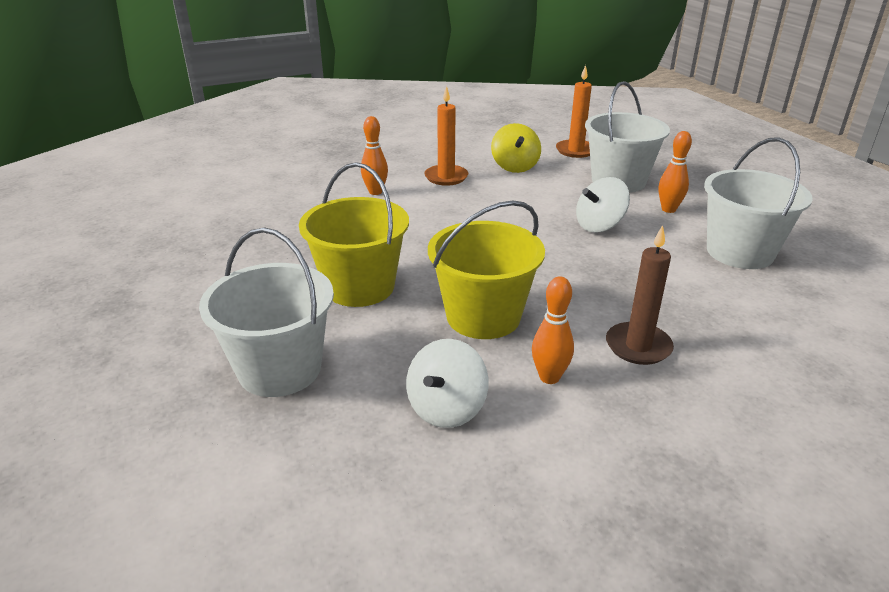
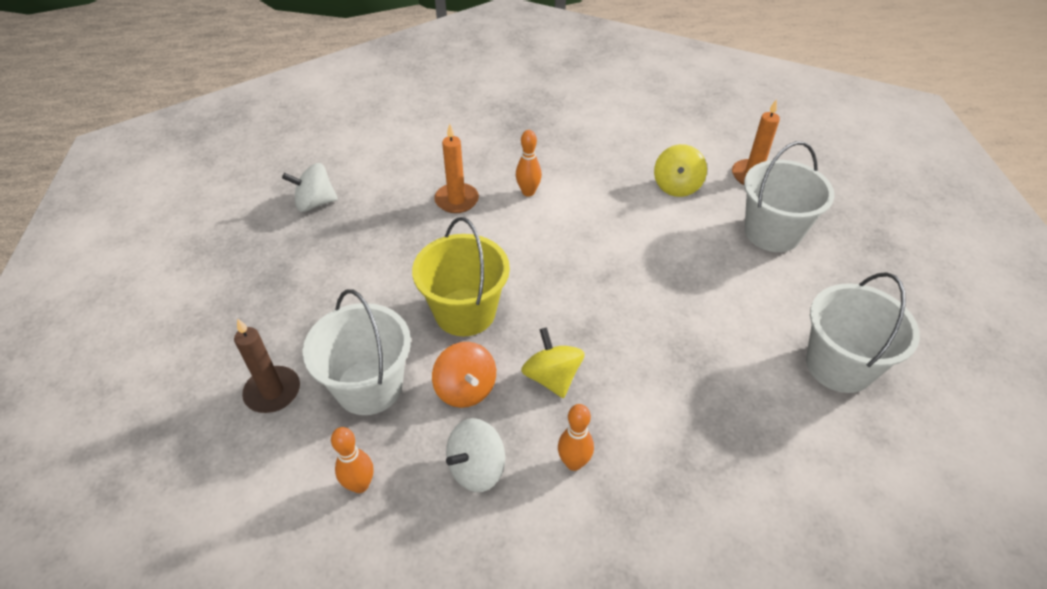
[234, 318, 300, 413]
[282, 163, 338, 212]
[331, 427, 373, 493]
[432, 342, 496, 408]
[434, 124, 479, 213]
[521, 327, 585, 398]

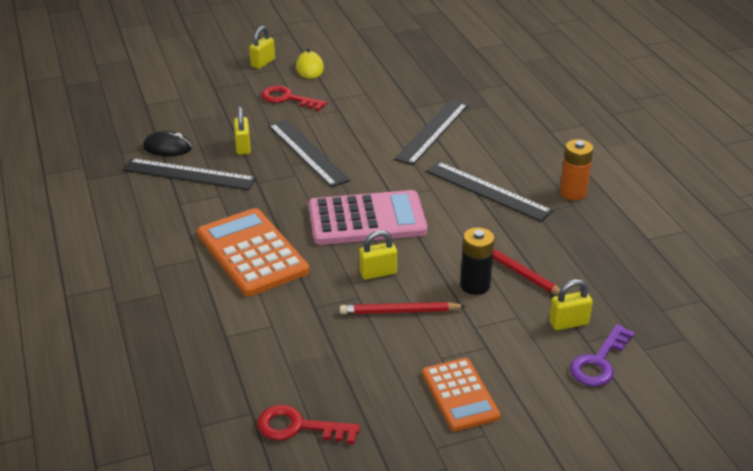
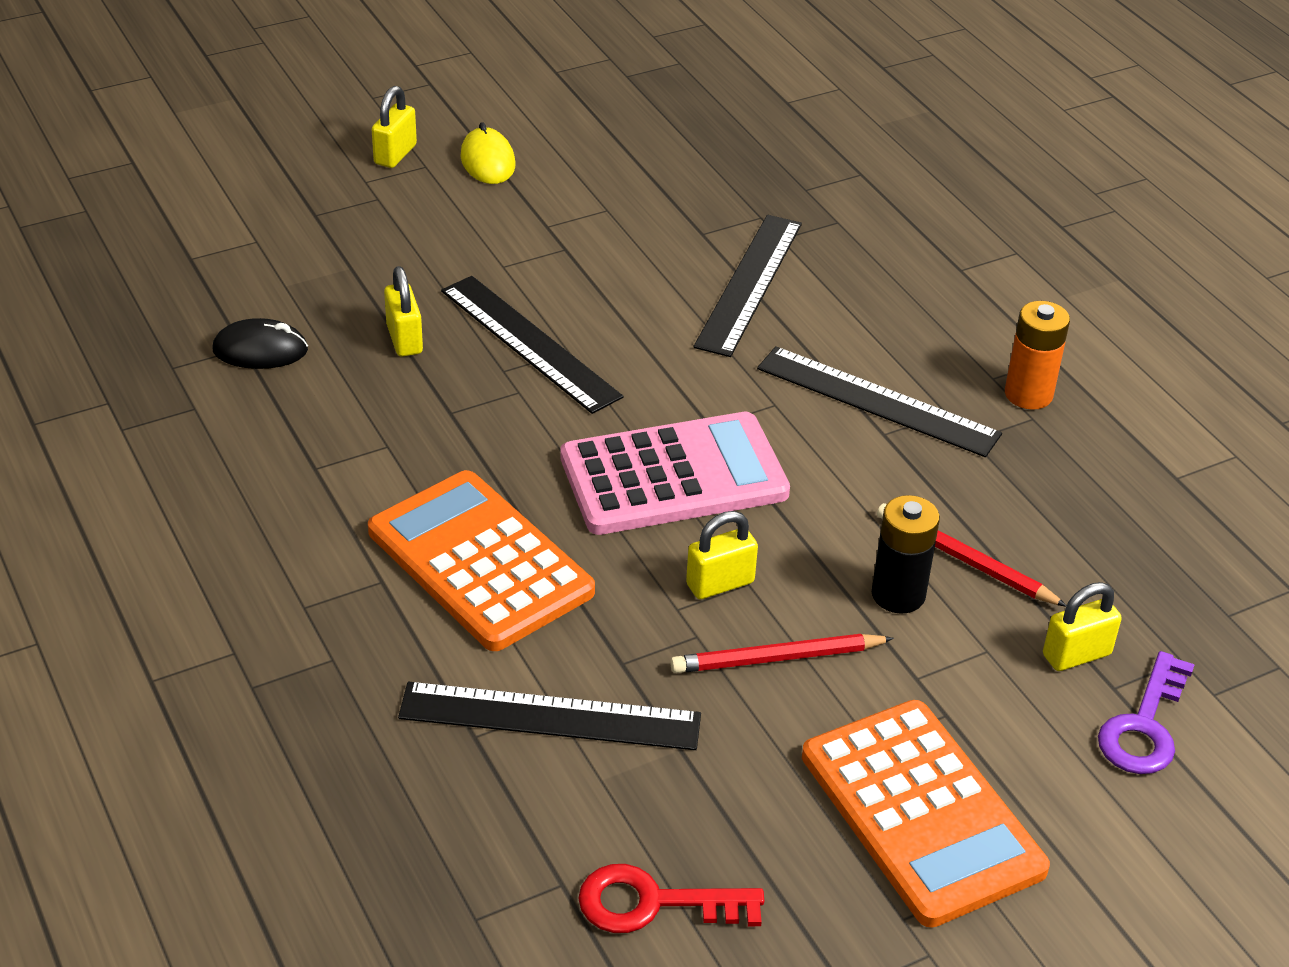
[398, 682, 701, 750]
[802, 700, 1050, 928]
[261, 86, 327, 111] (first image)

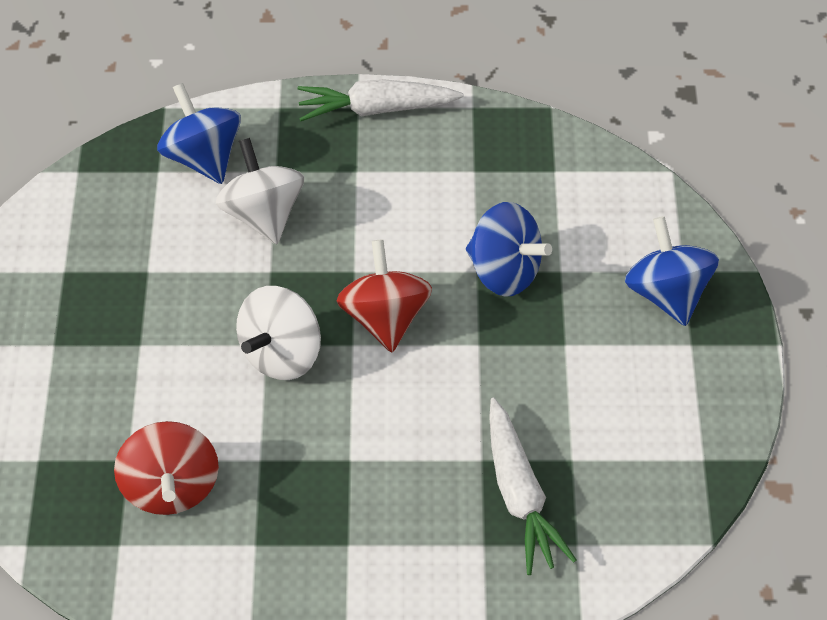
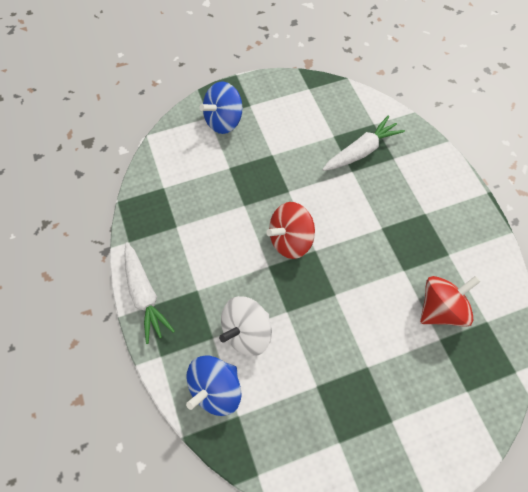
[236, 286, 321, 380] (first image)
[466, 202, 552, 297] (first image)

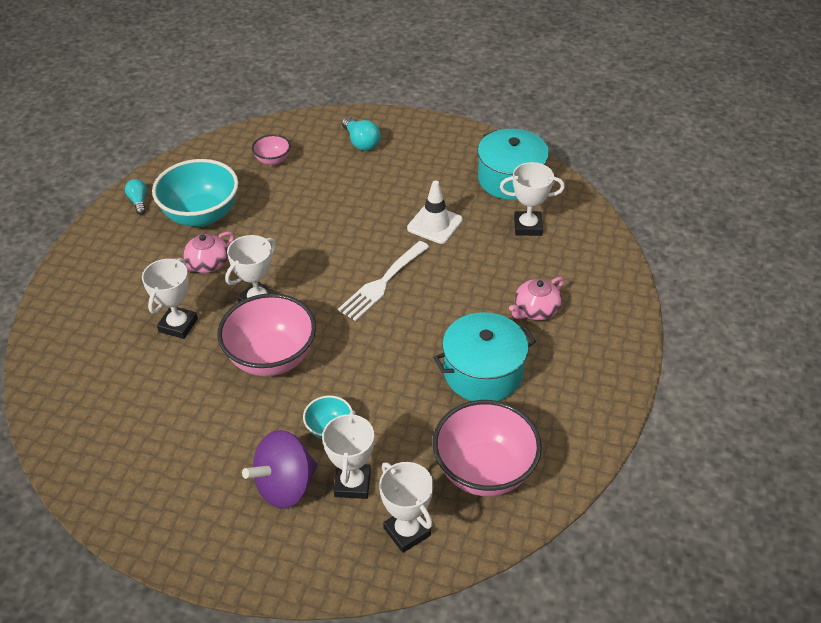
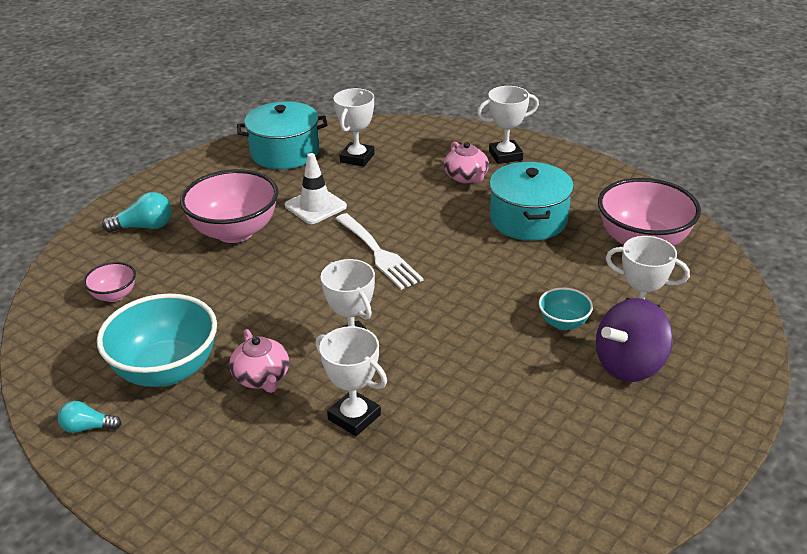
[180, 169, 278, 243]
[477, 86, 539, 164]
[596, 298, 673, 382]

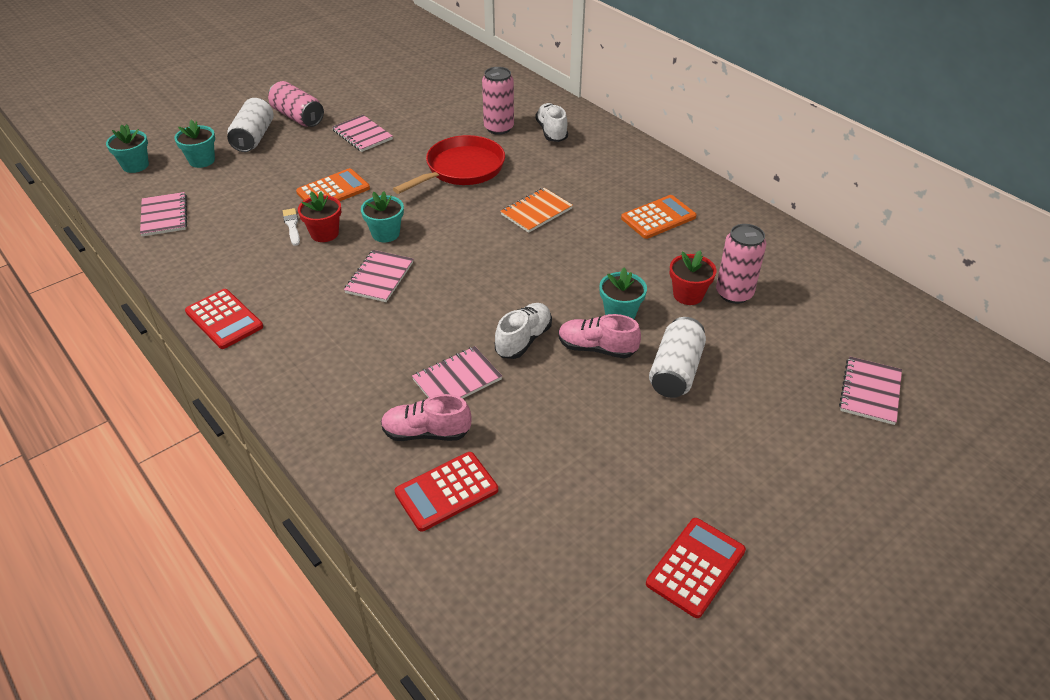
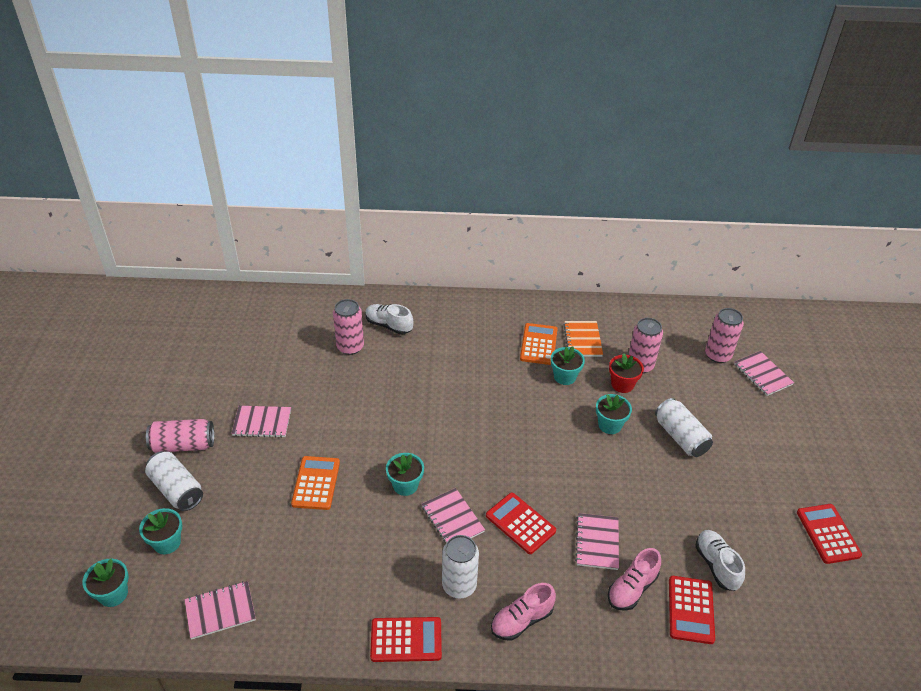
[184, 581, 256, 640]
[442, 535, 479, 599]
[486, 493, 556, 554]
[491, 583, 556, 641]
[551, 347, 585, 385]
[563, 321, 603, 357]
[695, 530, 745, 591]
[705, 308, 744, 363]
[283, 208, 300, 246] (first image)
[298, 191, 341, 242] (first image)
[393, 135, 505, 194] (first image)

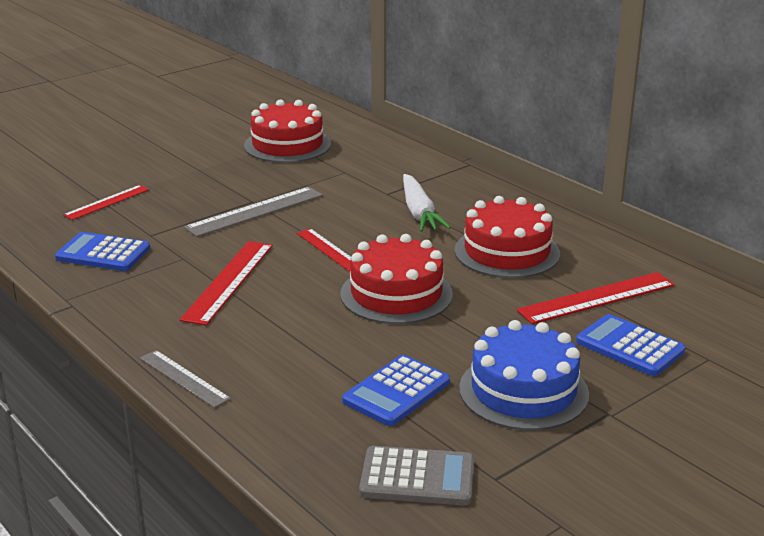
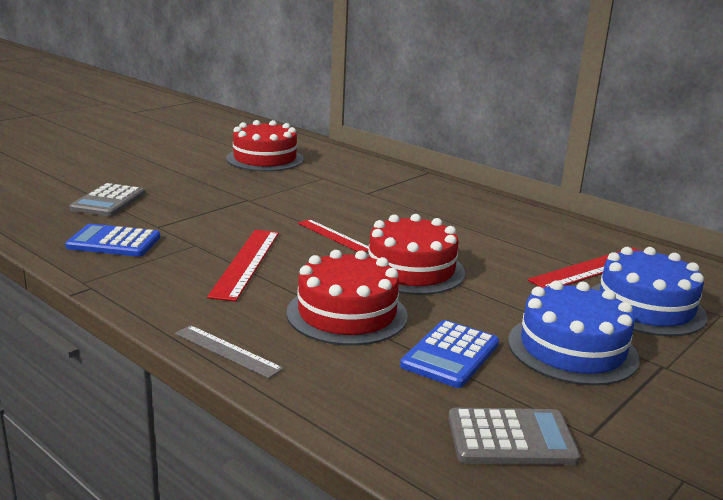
[69, 183, 145, 216]
[286, 250, 408, 346]
[591, 247, 707, 336]
[184, 187, 323, 237] (first image)
[403, 174, 451, 232] (first image)

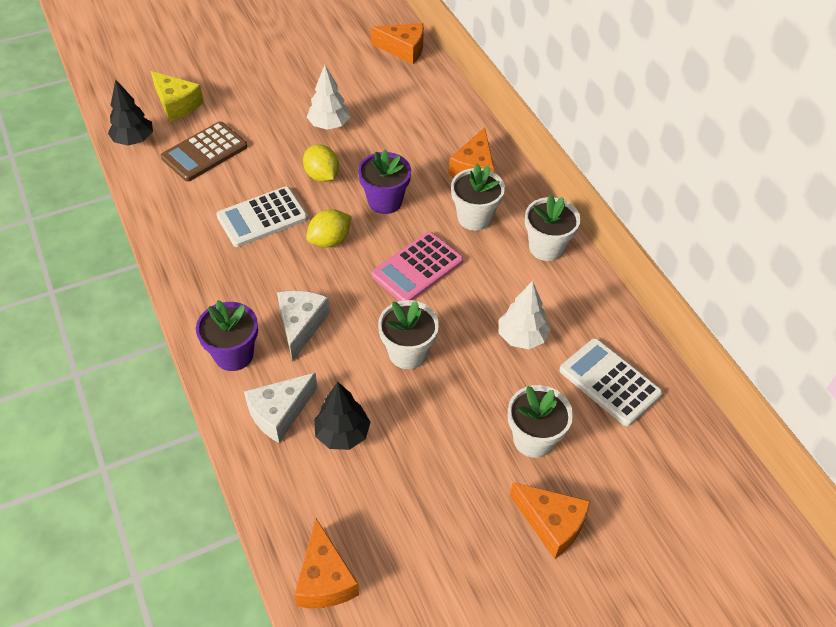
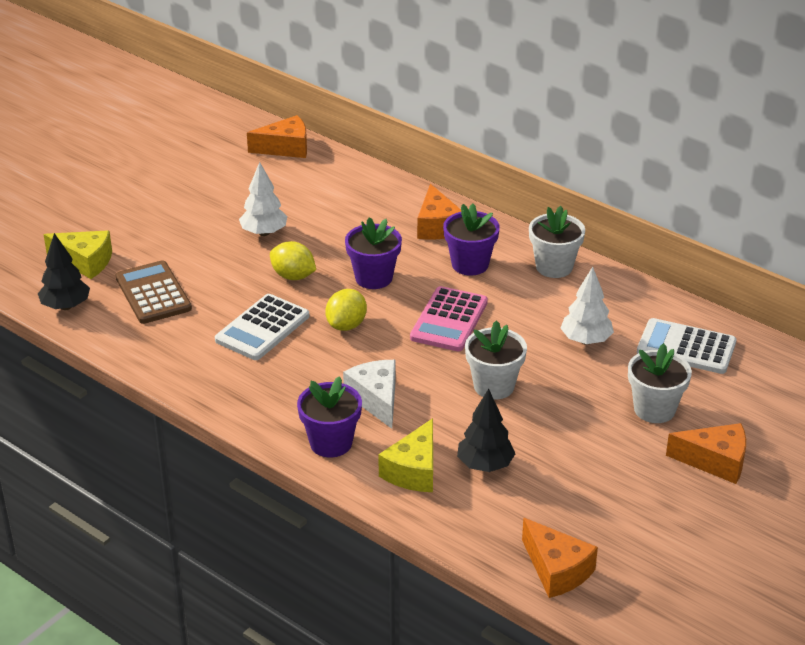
[115, 260, 192, 324]
[378, 418, 433, 492]
[443, 204, 500, 276]

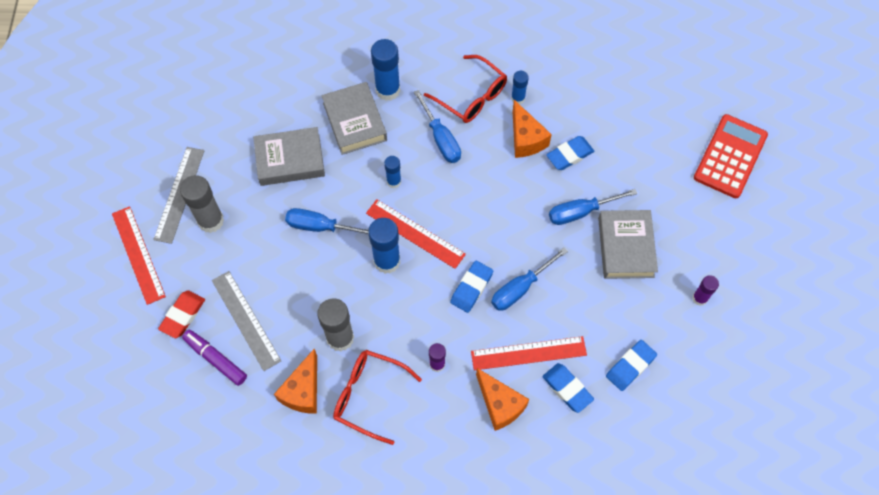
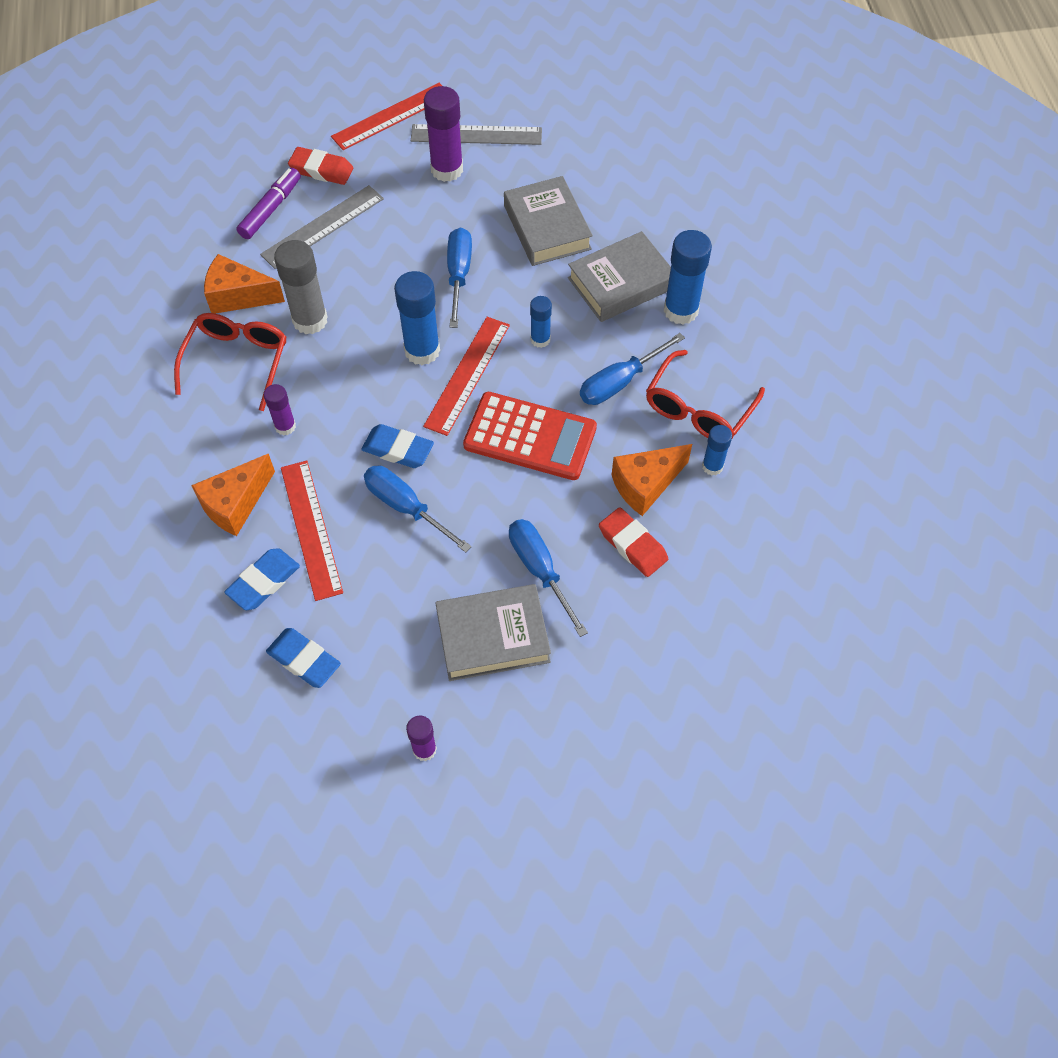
[424, 86, 463, 182]
[463, 392, 597, 480]
[599, 507, 668, 577]

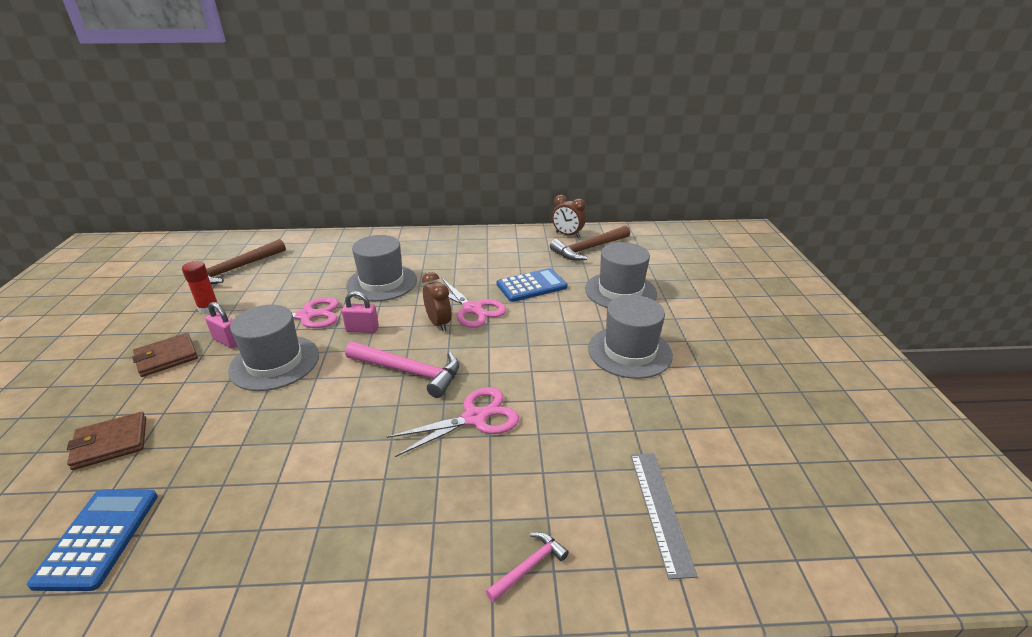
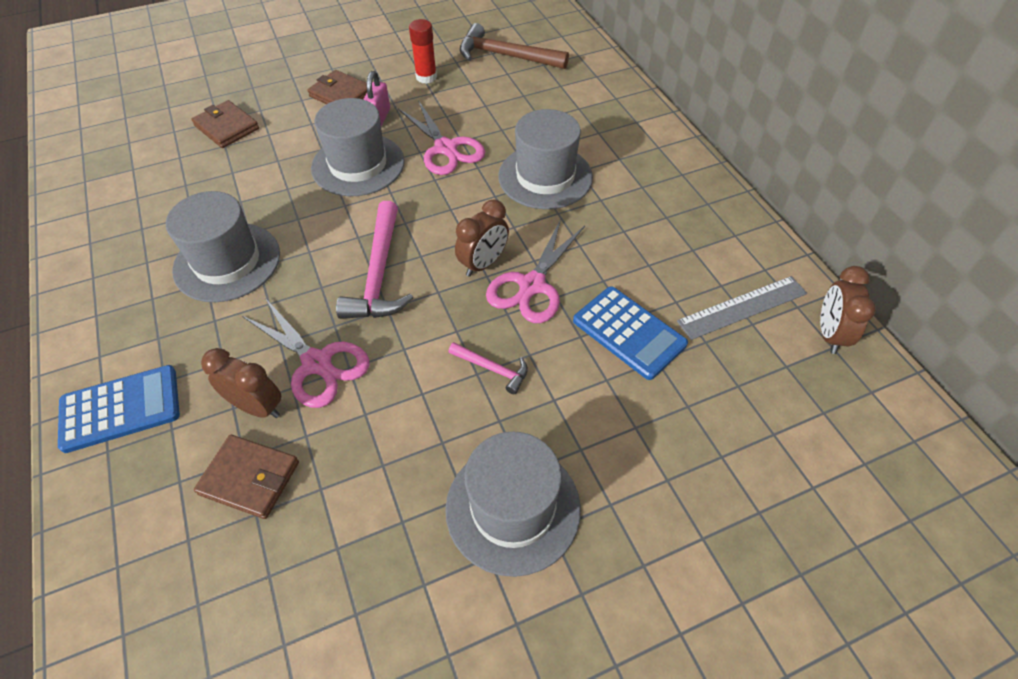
[58, 365, 180, 453]
[166, 191, 280, 302]
[194, 435, 299, 519]
[201, 348, 281, 418]
[448, 342, 528, 394]
[677, 276, 807, 340]
[341, 291, 379, 333] (first image)
[550, 225, 630, 261] (first image)

